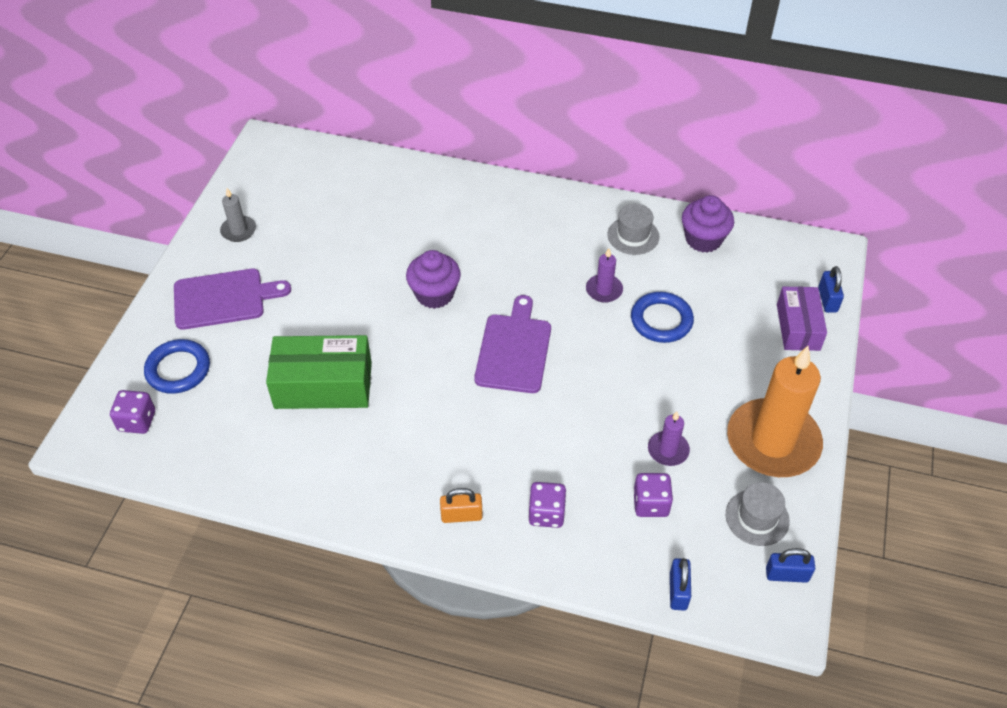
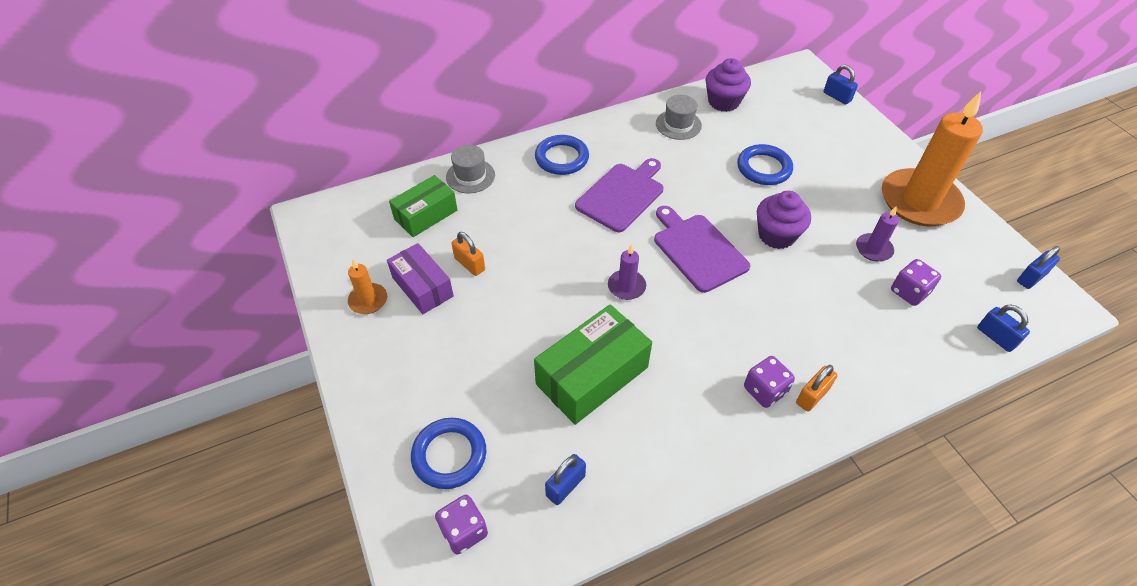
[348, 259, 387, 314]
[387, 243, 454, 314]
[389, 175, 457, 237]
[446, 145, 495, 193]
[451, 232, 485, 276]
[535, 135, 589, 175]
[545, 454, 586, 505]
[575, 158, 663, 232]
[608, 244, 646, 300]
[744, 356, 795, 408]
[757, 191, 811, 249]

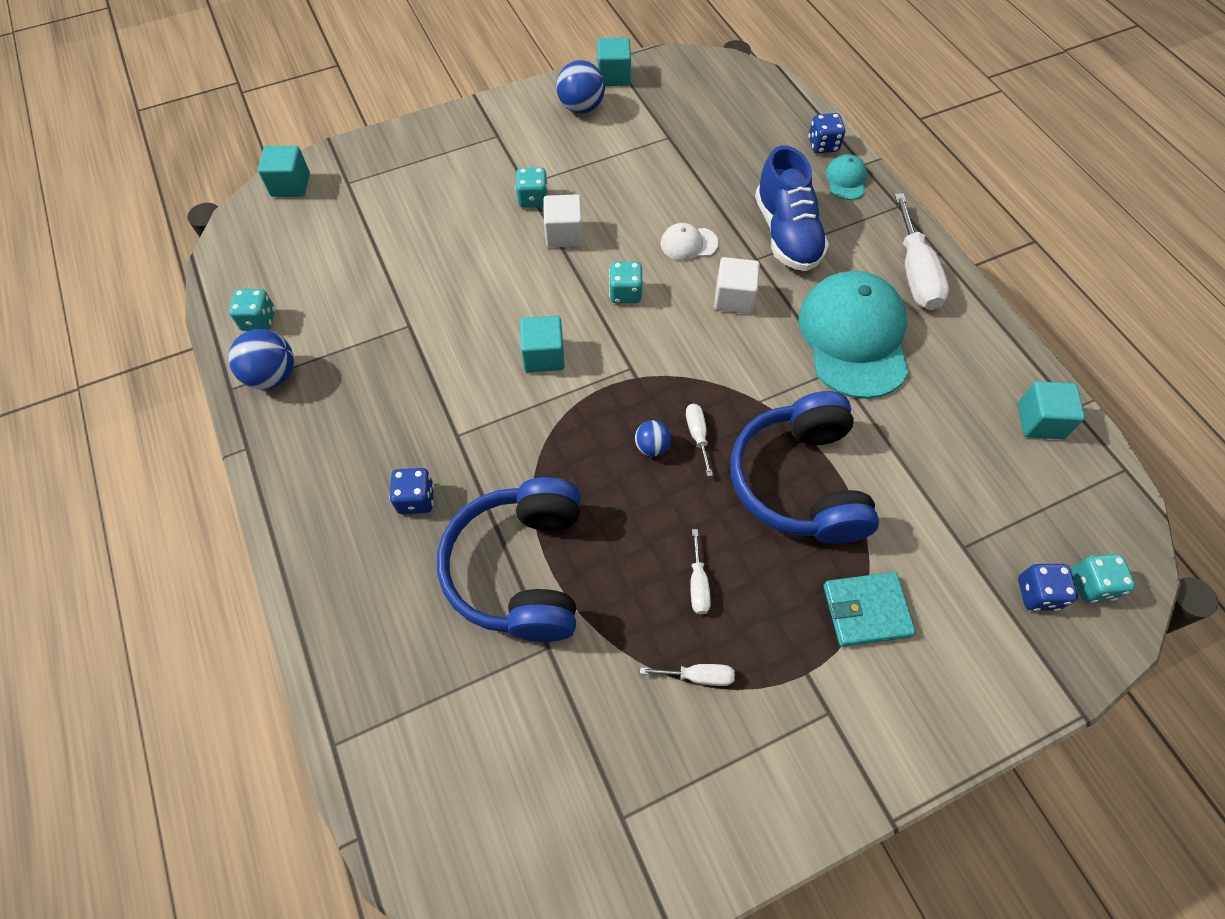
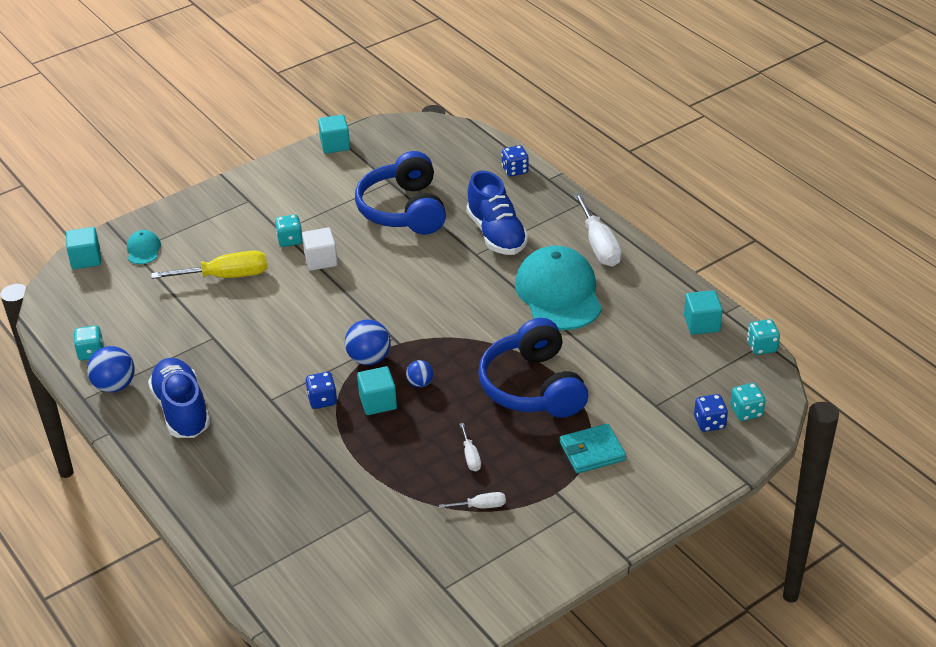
[127, 230, 161, 264]
[148, 358, 210, 438]
[151, 251, 268, 279]
[306, 372, 337, 409]
[345, 319, 391, 365]
[355, 151, 446, 235]
[357, 366, 397, 415]
[747, 319, 780, 355]
[661, 223, 719, 261] (first image)
[686, 404, 713, 477] (first image)
[714, 257, 760, 314] (first image)

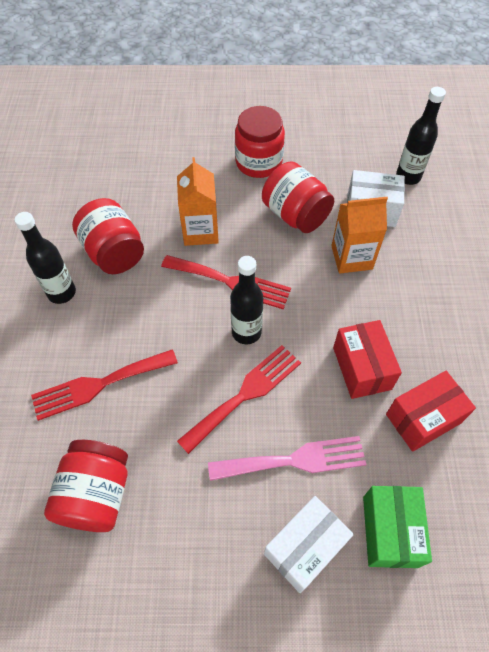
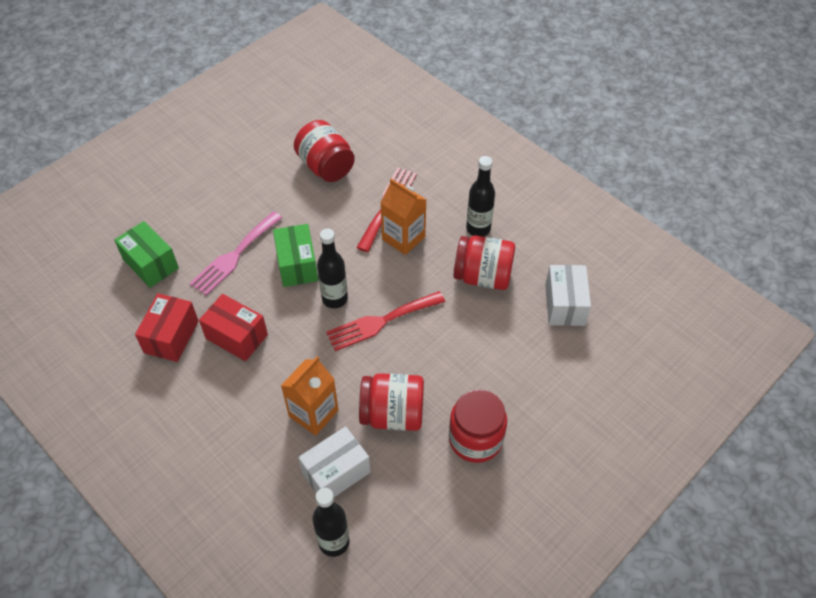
[273, 224, 318, 287]
[380, 178, 426, 255]
[545, 265, 591, 326]

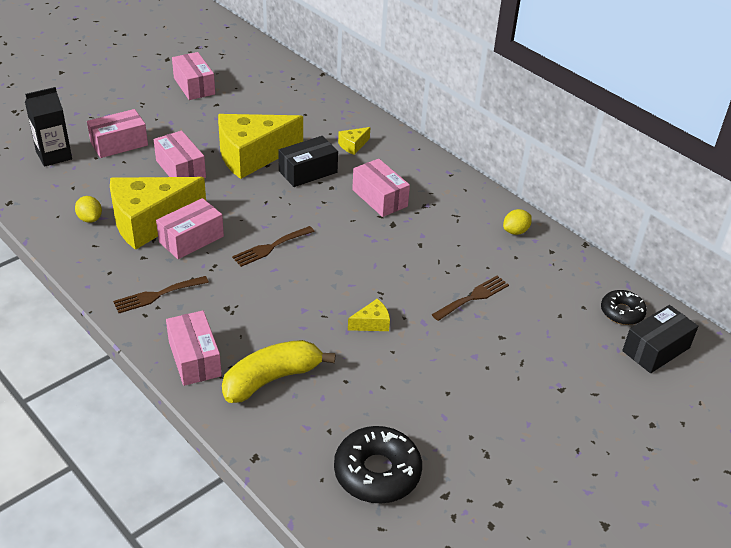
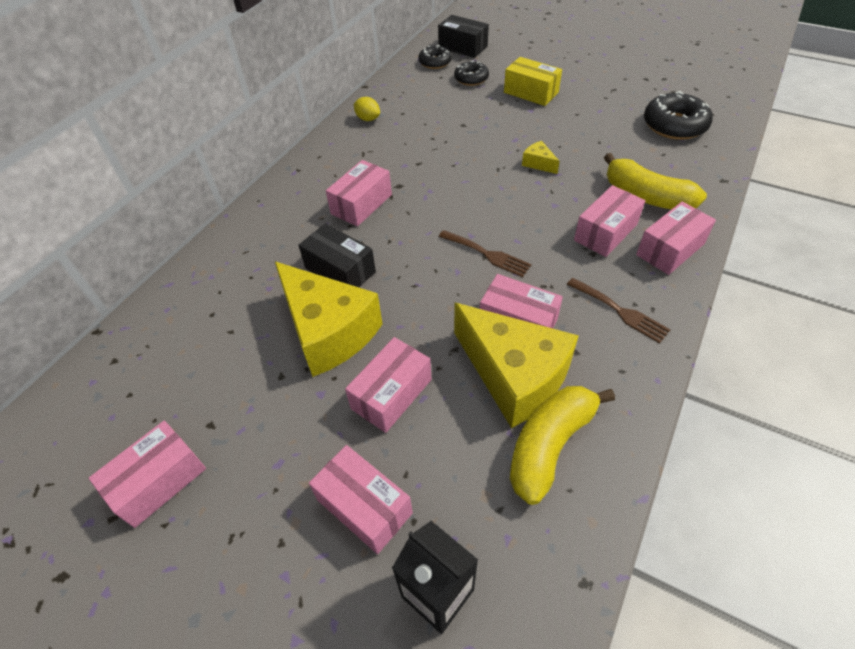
[454, 60, 489, 86]
[504, 57, 562, 106]
[510, 386, 615, 505]
[574, 185, 645, 257]
[338, 127, 370, 155] (first image)
[432, 276, 509, 321] (first image)

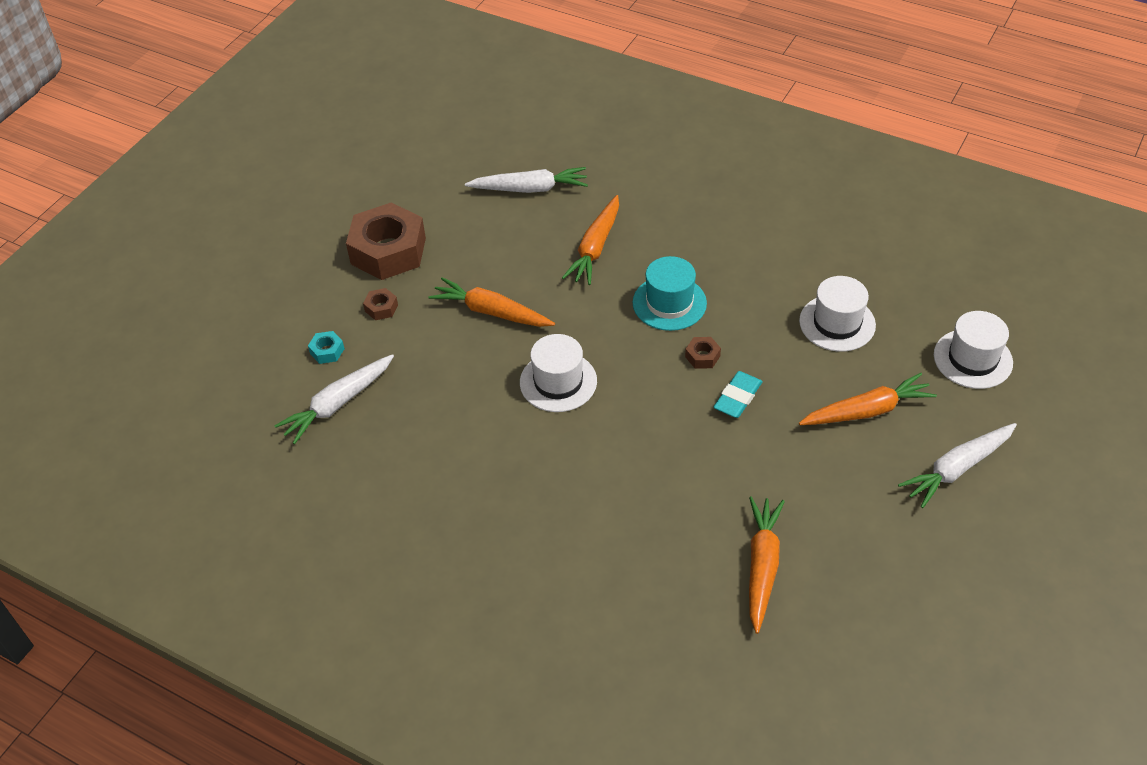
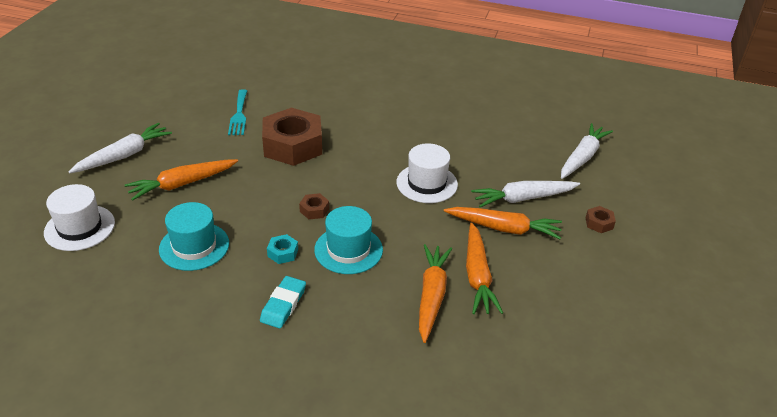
[159, 202, 229, 271]
[228, 89, 247, 135]
[260, 276, 306, 328]
[262, 108, 322, 166]
[267, 234, 298, 264]
[466, 223, 503, 314]
[471, 181, 580, 207]

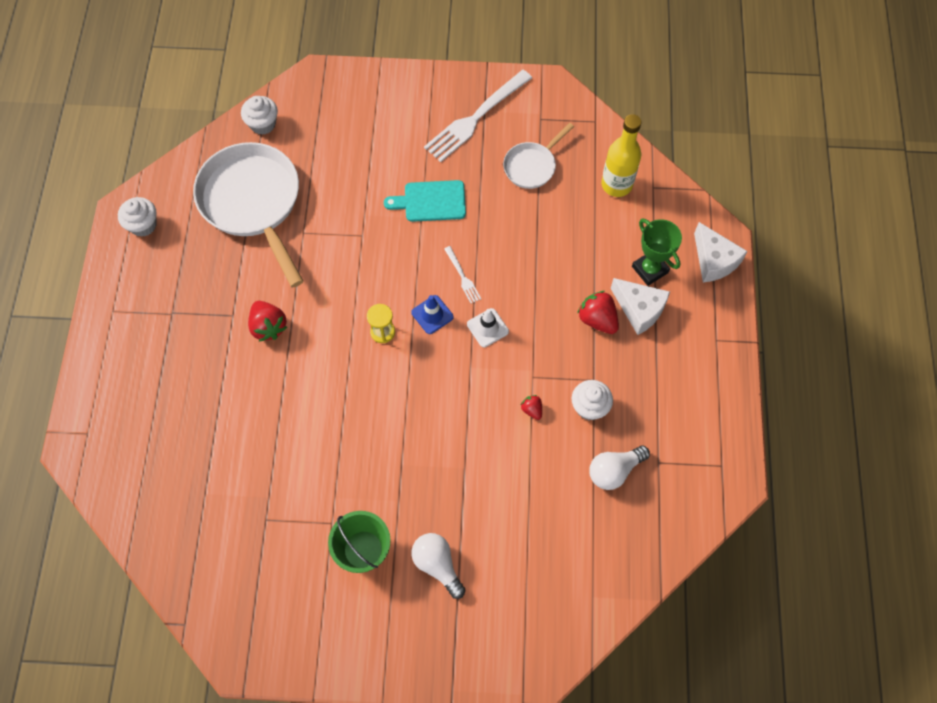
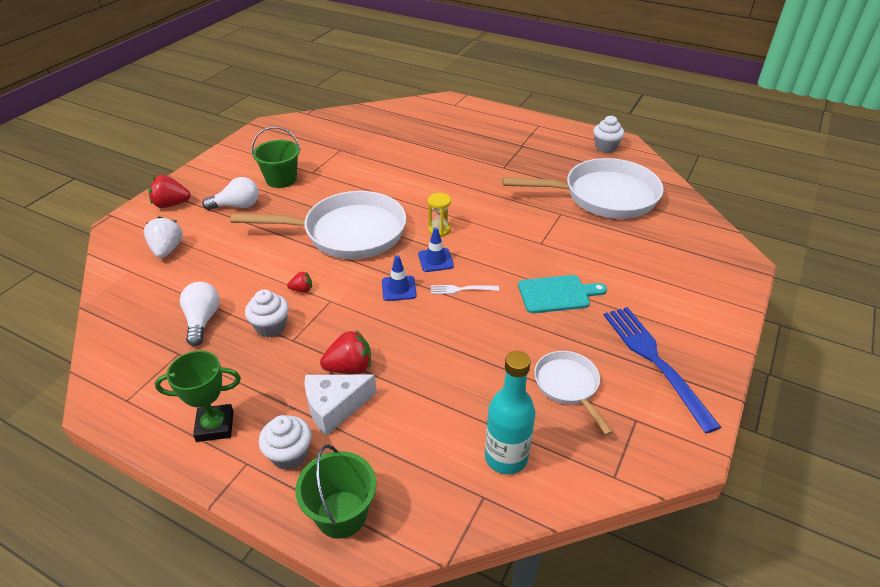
[144, 216, 183, 258]
[149, 175, 191, 208]
[155, 351, 241, 442]
[231, 191, 406, 259]
[259, 415, 311, 470]
[295, 445, 376, 539]
[382, 255, 417, 301]
[485, 351, 535, 475]
[518, 275, 607, 313]
[604, 307, 721, 433]

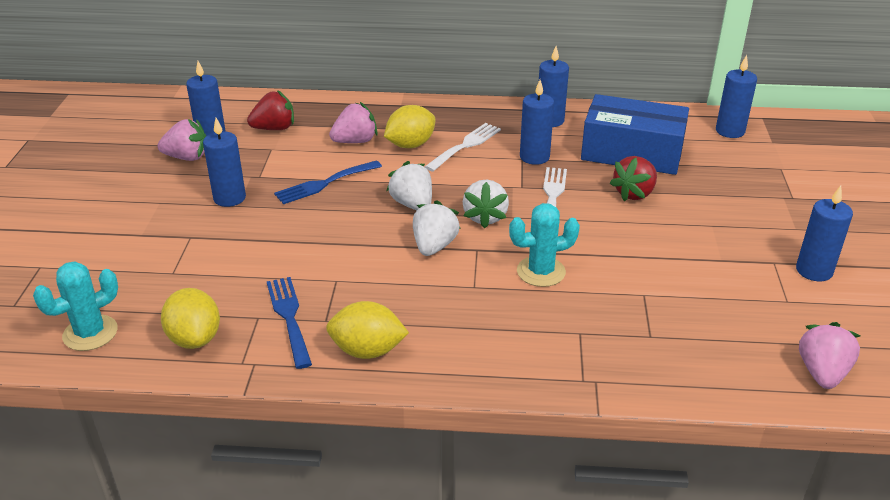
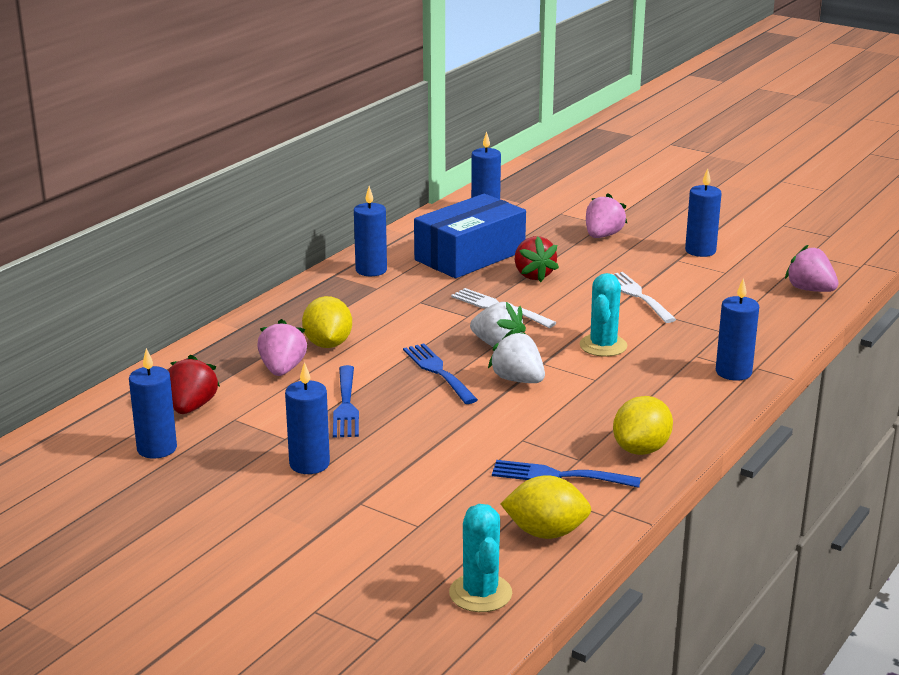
[403, 343, 478, 404]
[586, 193, 627, 238]
[612, 272, 677, 323]
[716, 279, 759, 381]

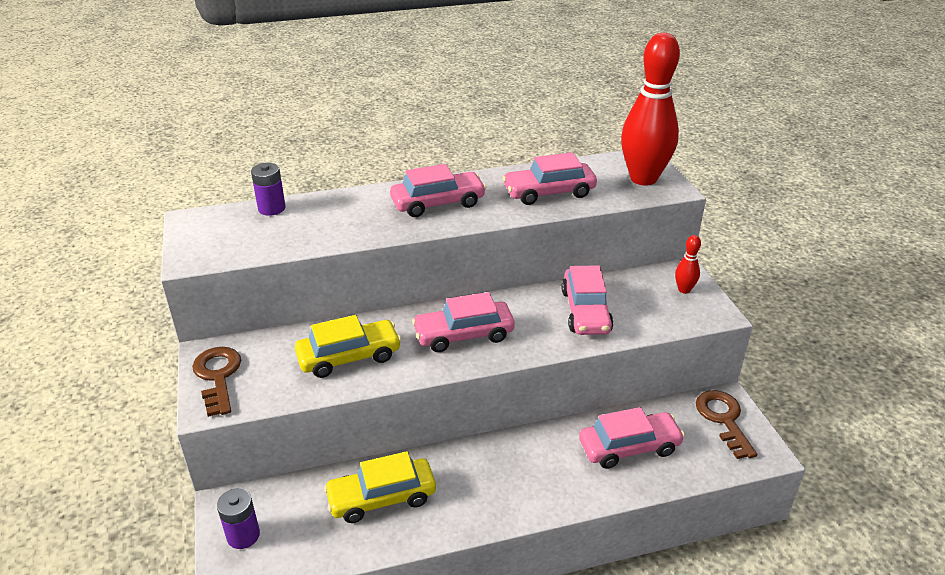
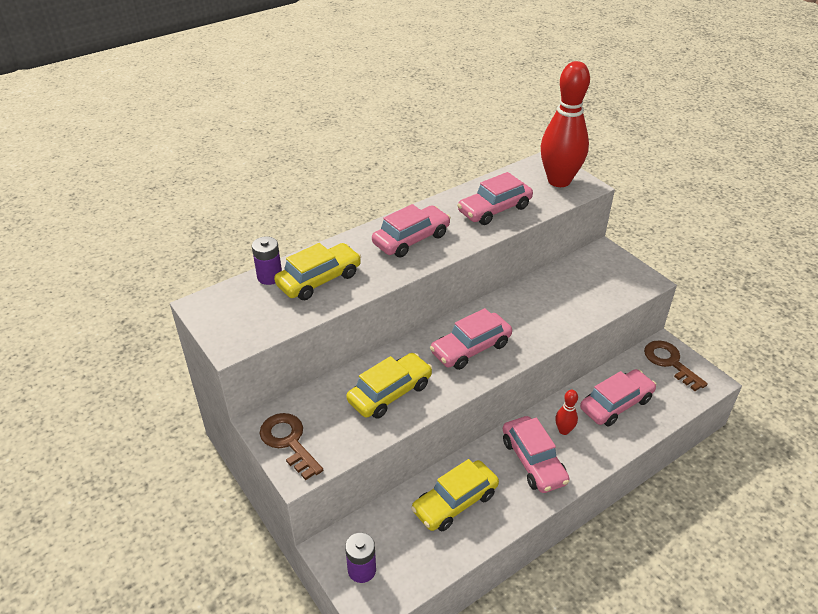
[274, 243, 361, 300]
[503, 416, 569, 493]
[555, 390, 578, 435]

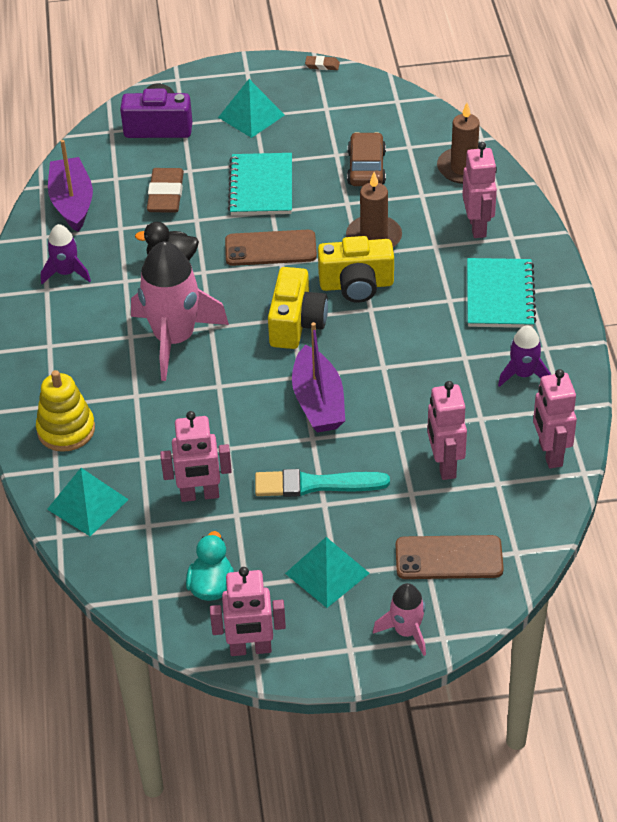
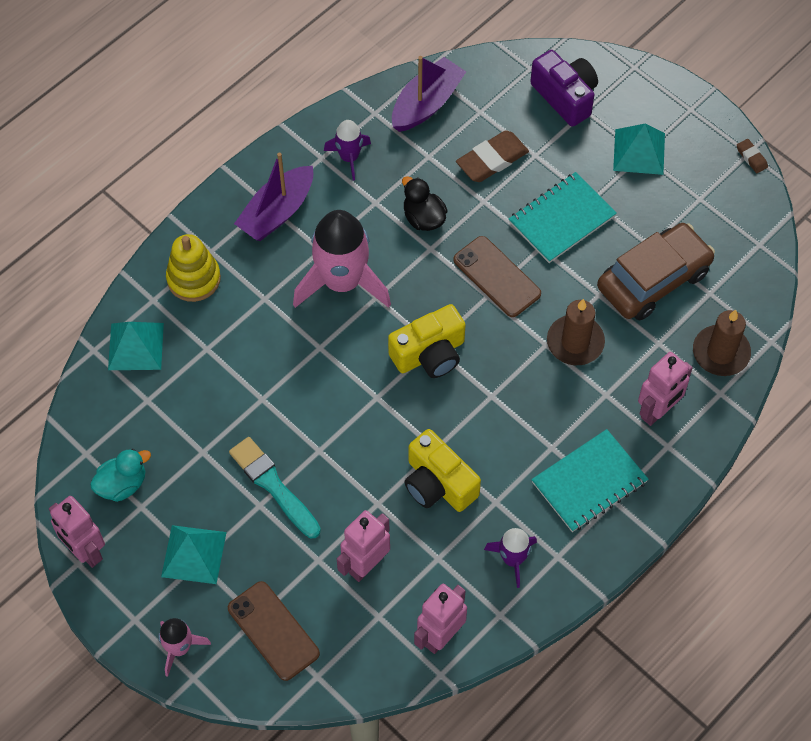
[234, 153, 313, 241]
[404, 429, 481, 512]
[597, 223, 715, 321]
[160, 411, 232, 502] (first image)

